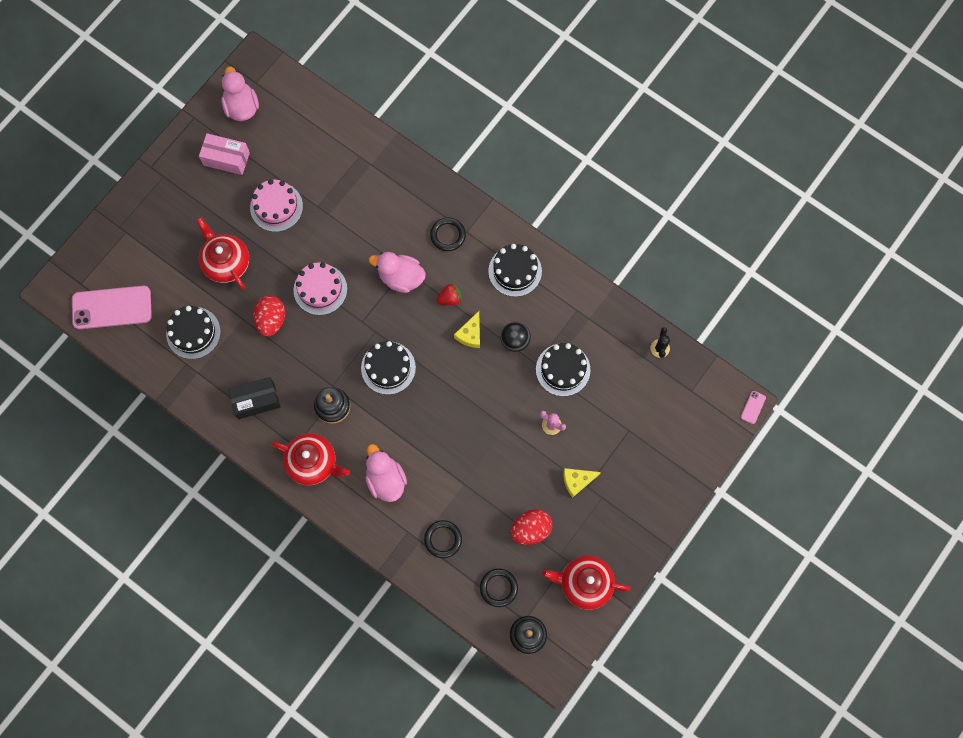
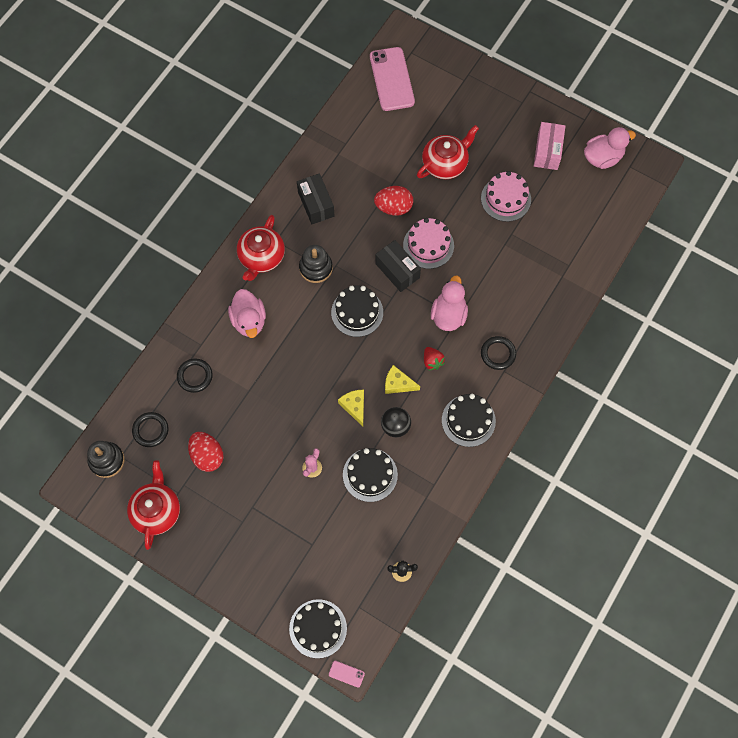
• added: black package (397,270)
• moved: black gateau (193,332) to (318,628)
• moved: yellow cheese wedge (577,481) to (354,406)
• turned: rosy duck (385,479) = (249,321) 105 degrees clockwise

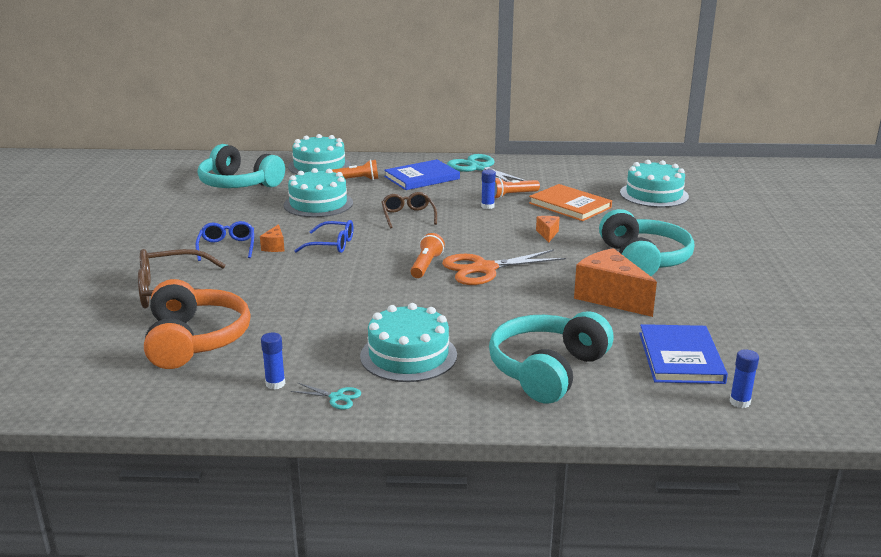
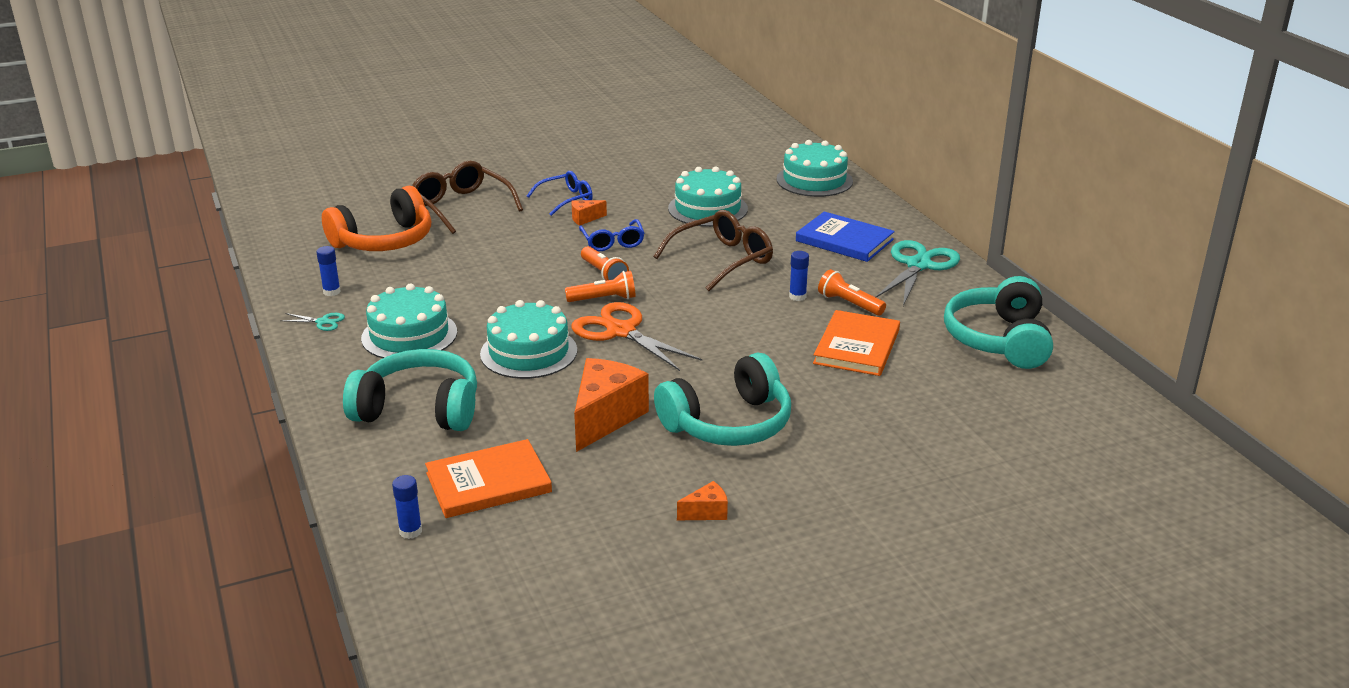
• moved: aqua headset (238,184) to (998,340)
• moved: bright orange torch (356,180) to (603,274)
• moved: bright orange cheese wedge (547,234) to (706,512)
• moved: aqua gateau (654,194) to (529,352)
• recoloured: cobalt hardback (680,357) to bright orange hardback (488,482)
• turned: aqua pair of scissors (336,397) = (322,322) 75 degrees counterclockwise
• resized: brown spectacles (408,216) = (722,260) x1.57

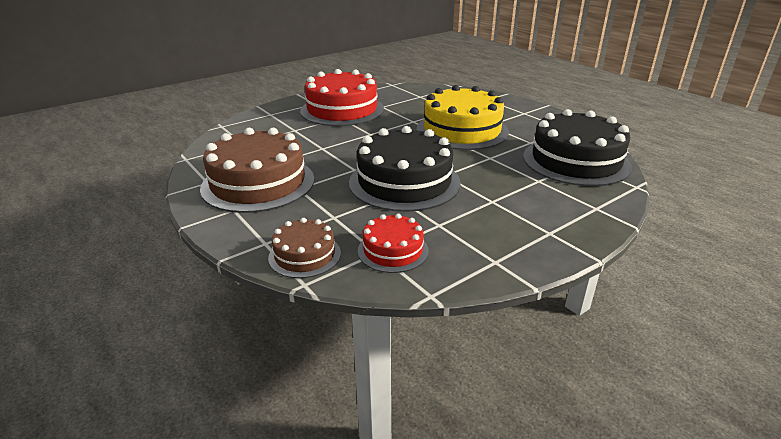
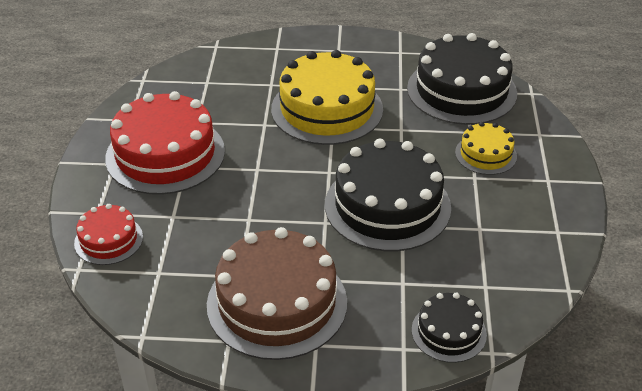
• added: yellow gateau (485,154)
• moved: crimson gateau (393,250) to (108,240)
• recoloured: brown gateau (304,255) to black gateau (449,332)

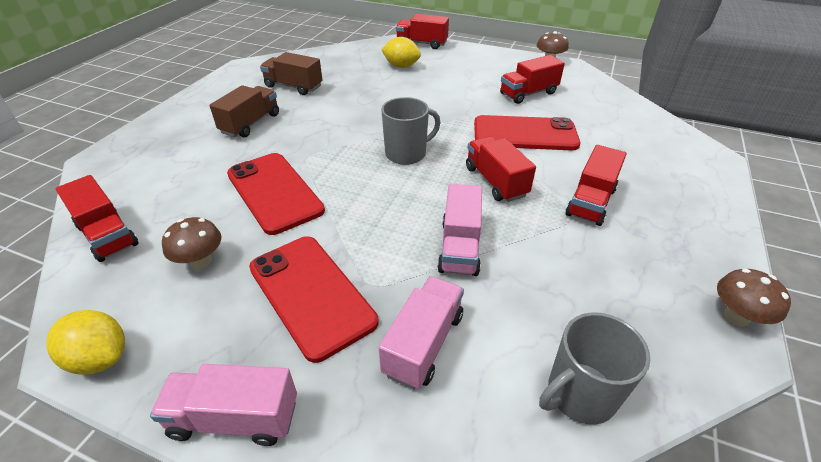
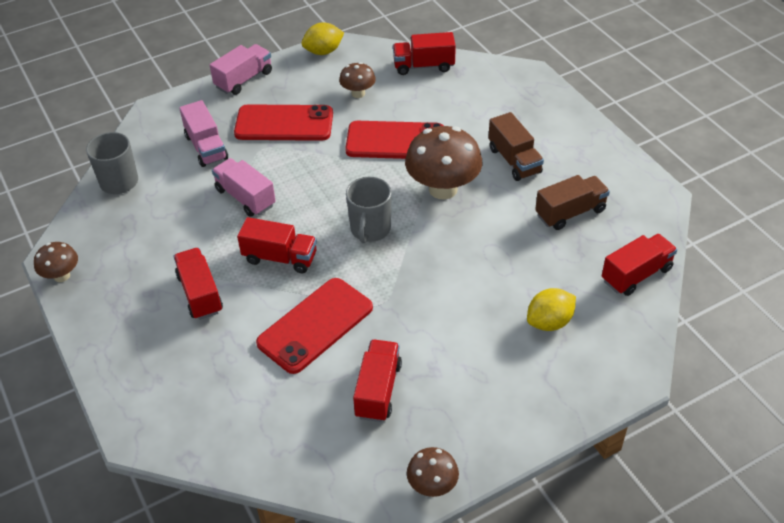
• added: brown fungus (443,189)
• moved: crimson lorry (422,43) to (636,275)

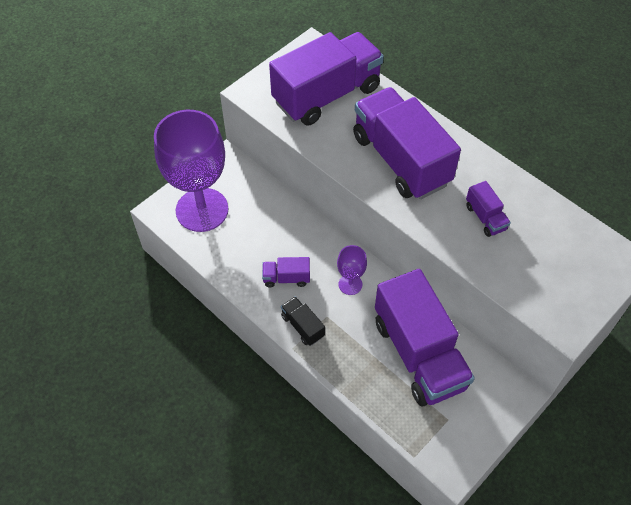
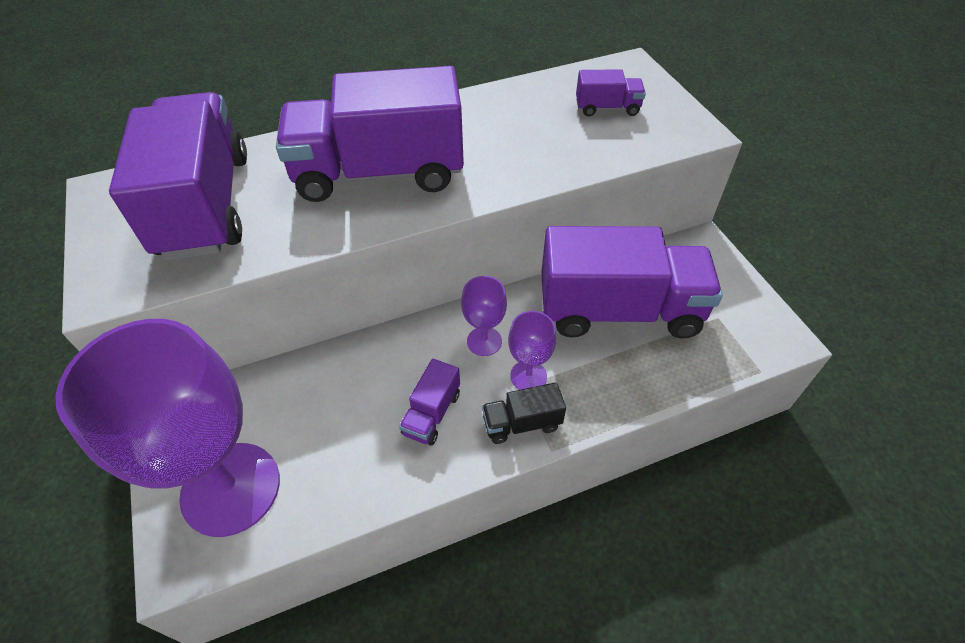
• added: violet goblet (528,376)
• moved: violet lorry (485,217) to (607,108)

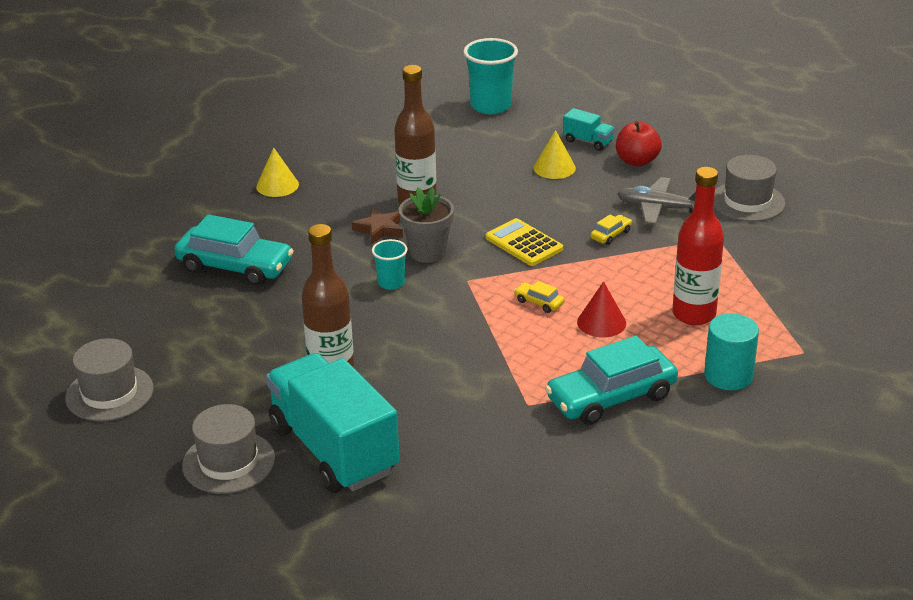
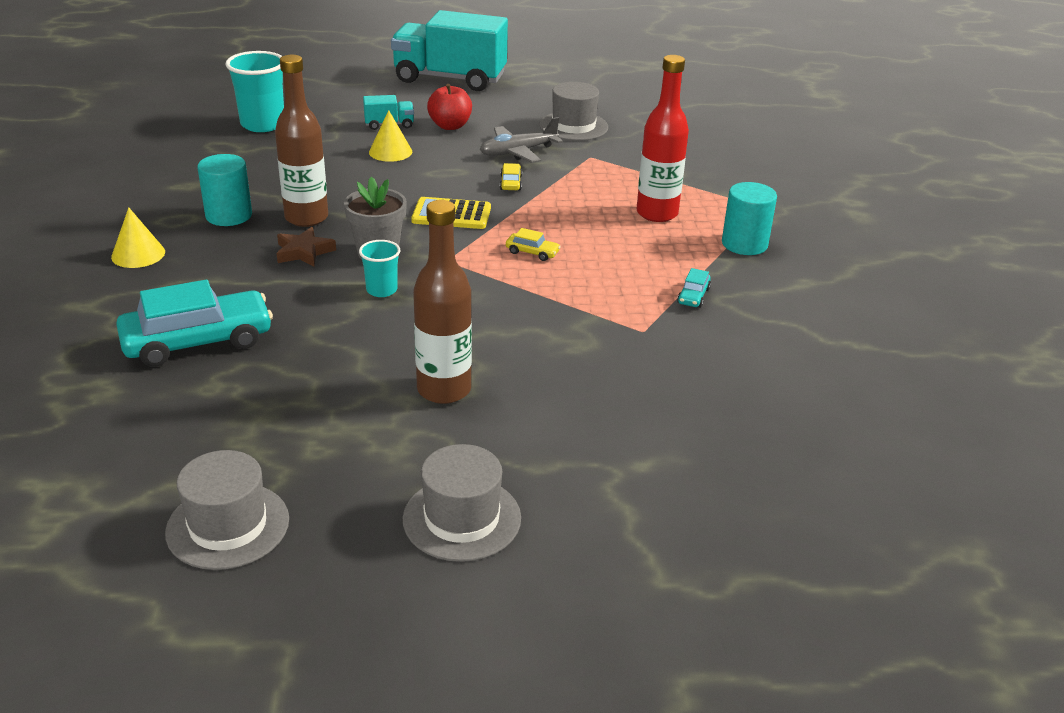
• removed: crimson solid cone (601,322)
• added: aqua cylinder shape (229,215)
• moved: aqua lorry (334,449) to (450,79)
• turned: yellow car (539,302) = (532,252) 150 degrees counterclockwise
• resized: aqua car (611,397) = (693,296) x0.42

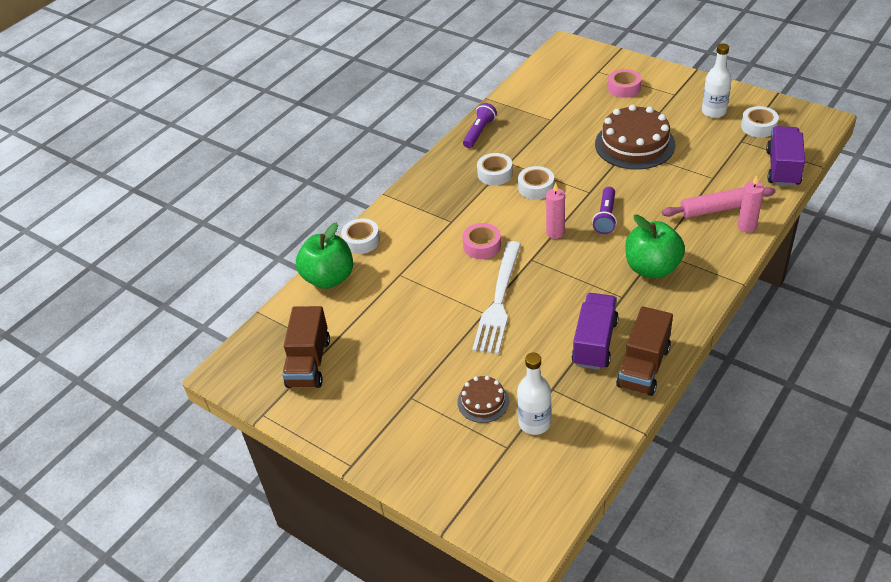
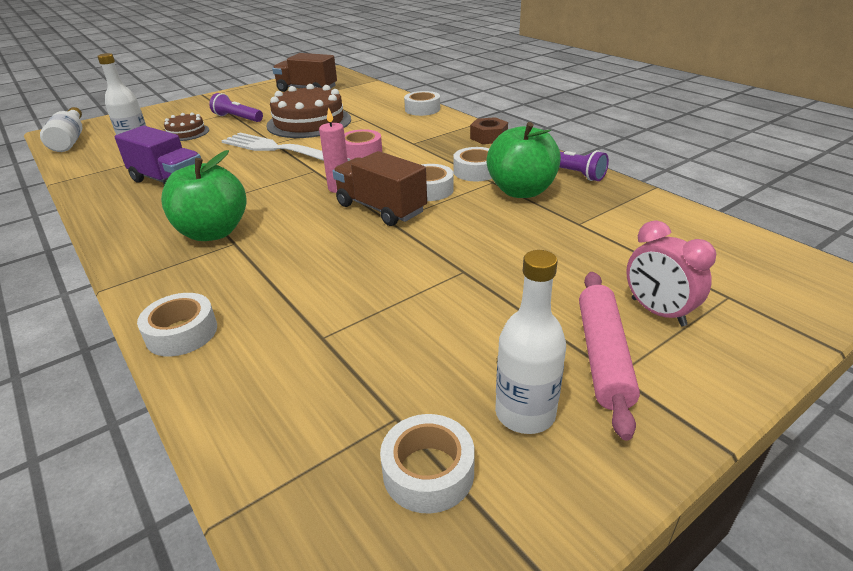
• removed: violet lorry (782,168)
• added: pure white flask (70,140)
• added: brown hexagon nut (488,137)
• moved: leaf-green apple (329,278) to (521,191)
• moved: violet torch (606,217) to (237,118)
• moved: brown gateau (634,144) to (309,122)
• moved: brown lorry (643,367) to (381,209)
• moved: rosy dough roller (717,209) to (602,356)
• replaced: rosy roll of tape (624,88) to rosy bedside clock (658,312)
• replaced: rosy wax candle (746,226) to pure white roll of tape (182,333)

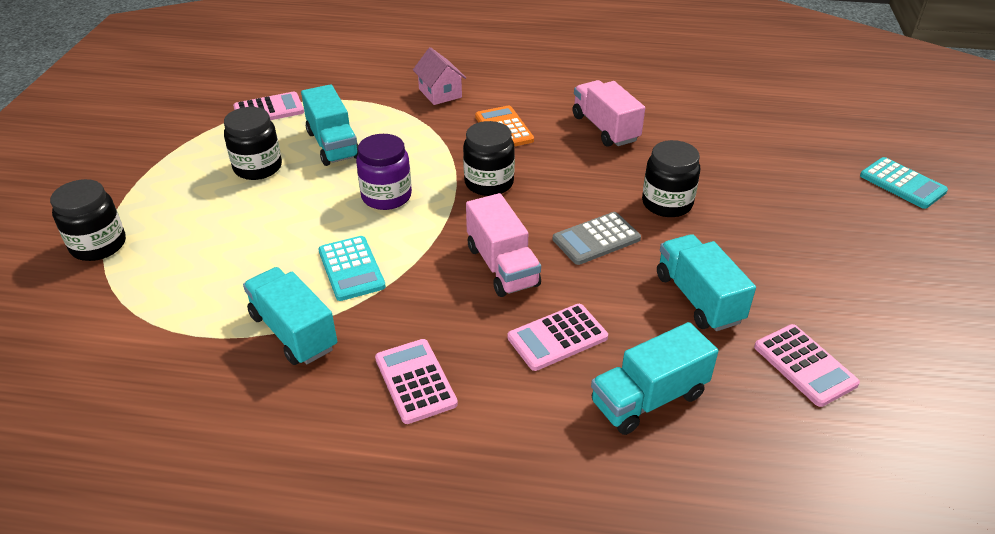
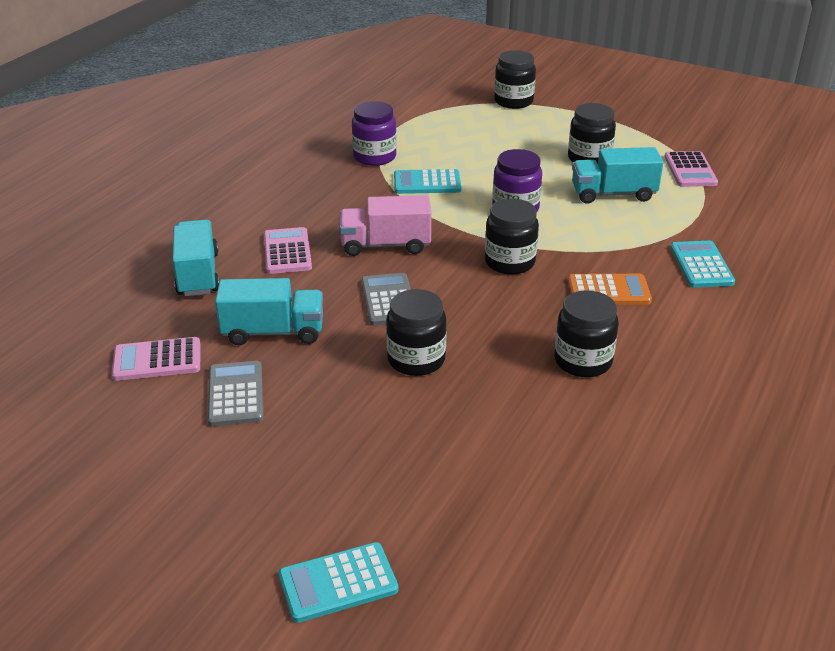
• removed: rosy adding machine (415,381)
• added: ash-grey adding machine (235,394)
• replaced: aqua lorry (293,332) to violet preserve jar (374,157)
• replaced: rosy cottage (440,93) to aqua adding machine (701,265)
• replaced: rosy lorry (605,128) to black preserve jar (583,361)

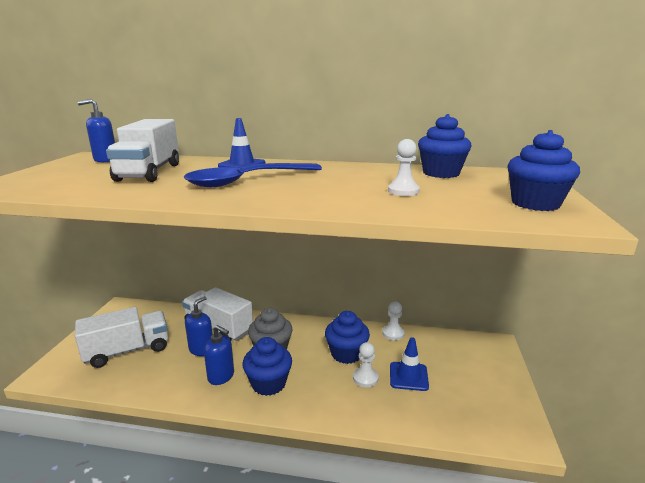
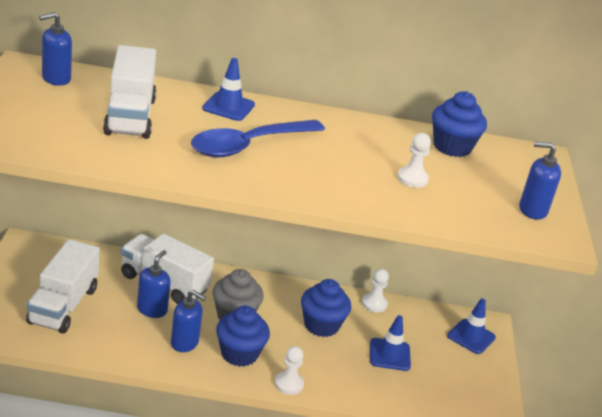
• added: cobalt traffic cone (471,337)
• moved: pure white pawn (365,378) to (288,384)
• replaced: cobalt fairy cake (535,203) to cobalt soap dispenser (532,210)
• turned: pure white lorry (127,351) = (63,306) 135 degrees clockwise

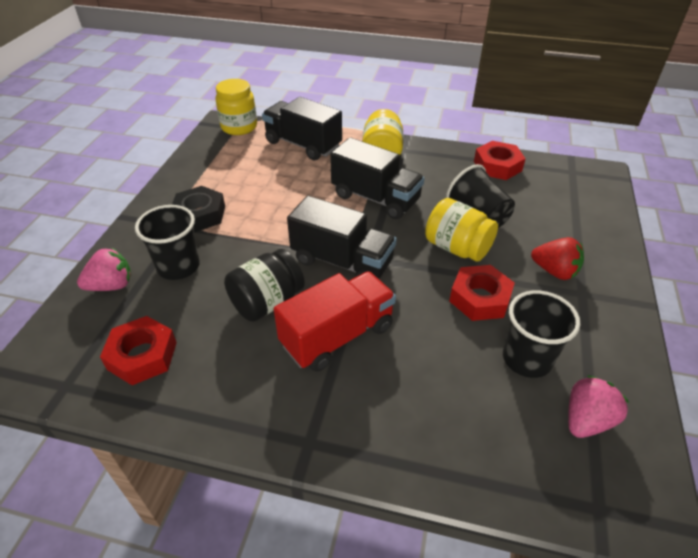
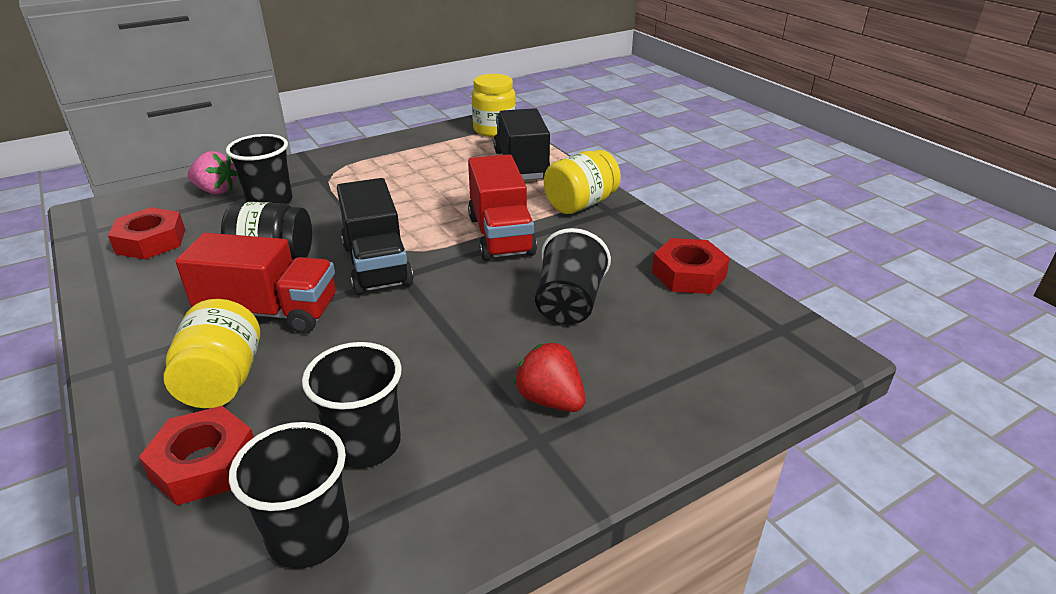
• removed: black hexagon nut (199,214)
• moved: yellow preserve jar (457,248) to (222,381)
• moved: crimson hexagon nut (479,298) to (204,463)
• replaced: rosy toy strawberry (586,420) to black tumbler (309,536)
• recoloured: black lorry (375,198) to crimson lorry (500,235)
• turned: crimson toy strawberry (554,271) = (550,399) 150 degrees clockwise

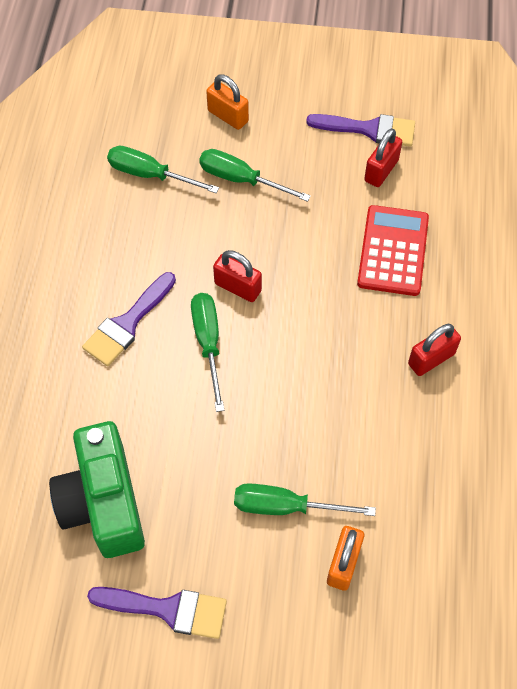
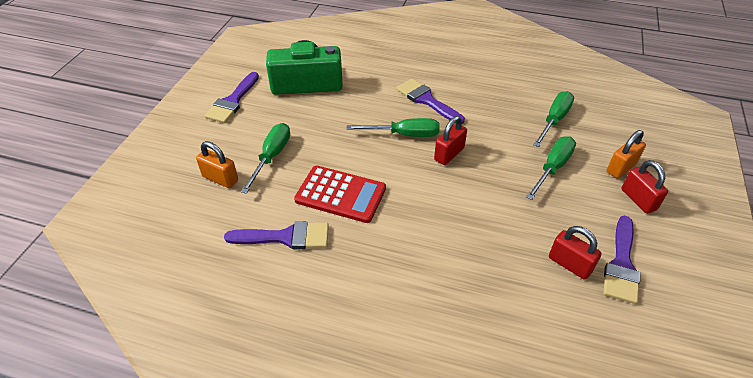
• added: violet paint brush (286,237)
• moved: crimson adding machine (393,251) to (340,194)
• moved: crimson padlock (431,359) to (638,199)

